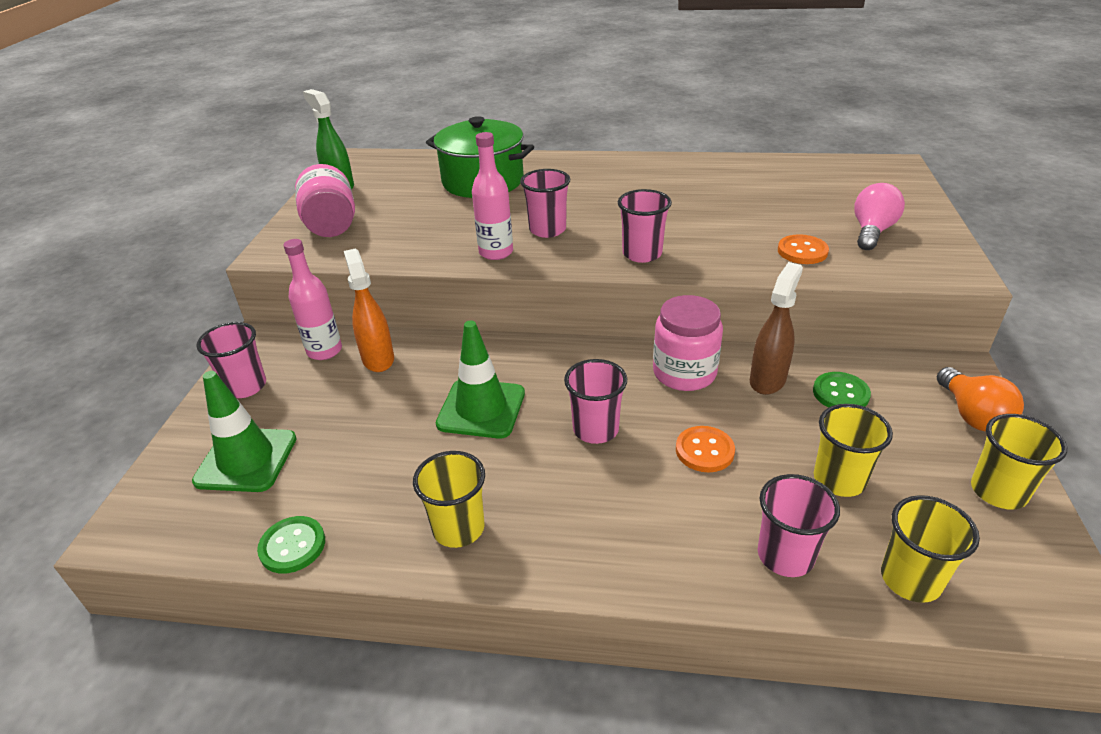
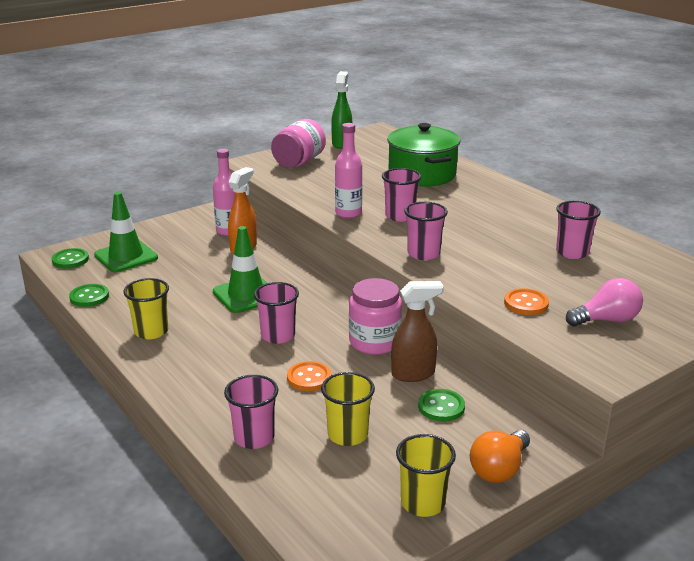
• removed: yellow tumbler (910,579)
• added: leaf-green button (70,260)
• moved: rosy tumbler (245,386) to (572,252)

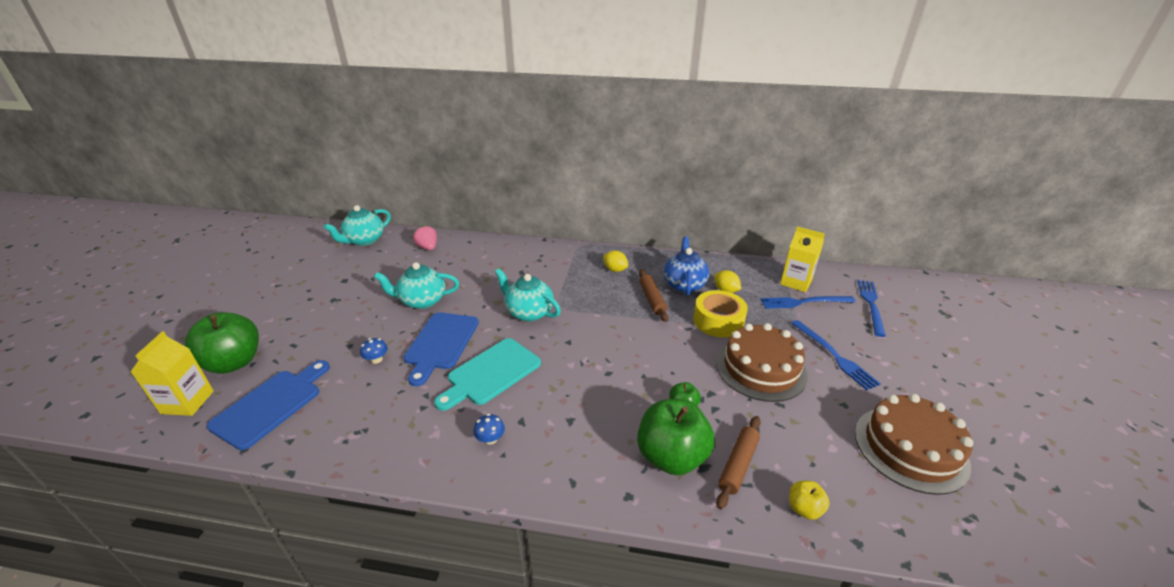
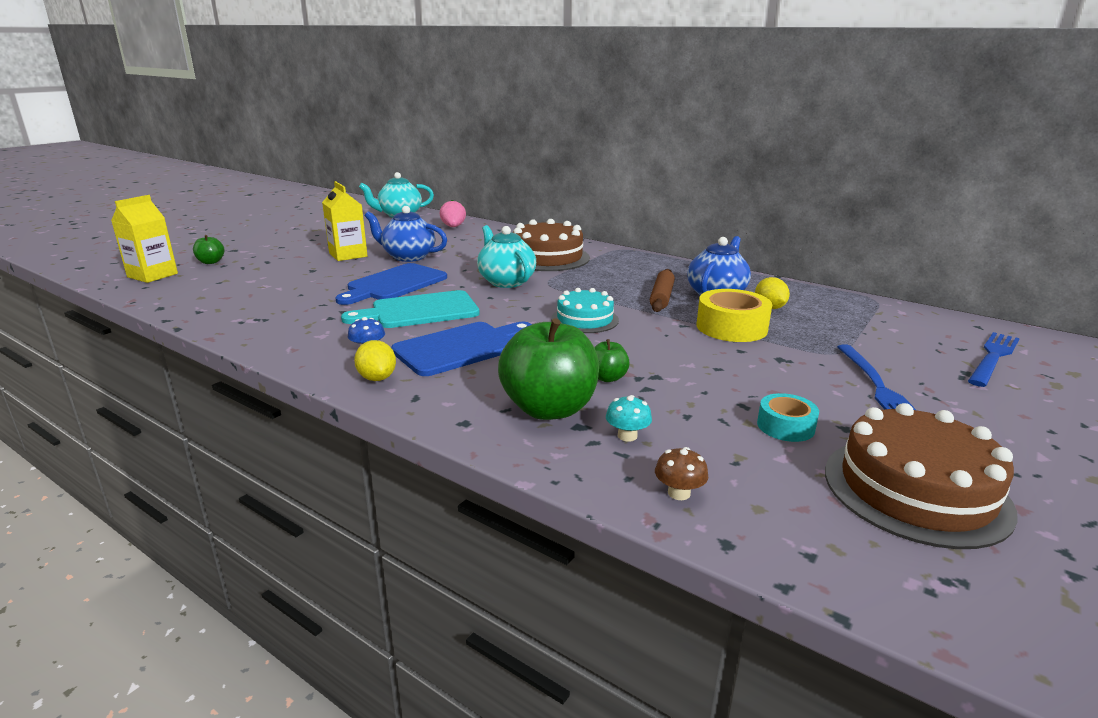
• removed: cobalt fungus (376,359)
• removed: cobalt dinner fork (804,302)
• added: aqua gateau (584,319)
• added: aqua roll of tape (785,426)
• moved: cobalt bread board (271,405) to (461,347)
• moved: yellow toy lemon (615,270) to (377,378)
• moved: brown gateau (760,368) to (547,257)
• moved: yellow milk carton (796,282) to (348,255)
• replaced: brown dough roller (738,465) to aqua fungus (627,436)
• replaced: yellow apple (804,508) to brown fungus (679,493)
• recoloured: aqua teapot (422,301) to cobalt teapot (408,257)
• resized: leaf-green apple (234,362) = (211,262) x0.46

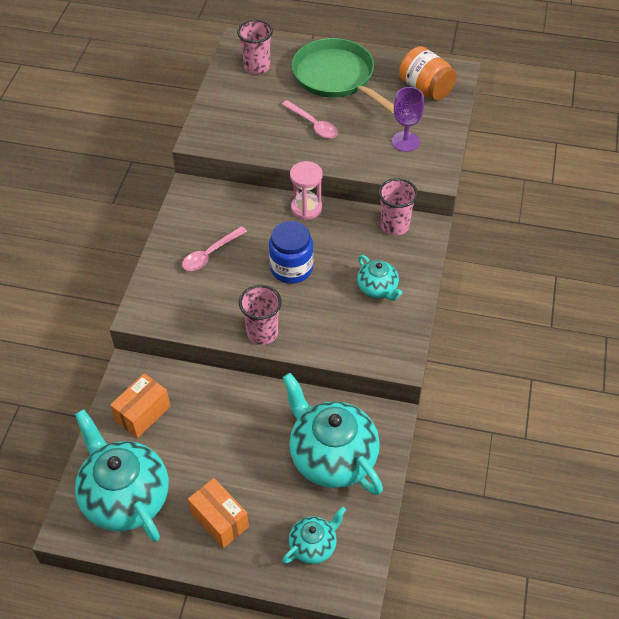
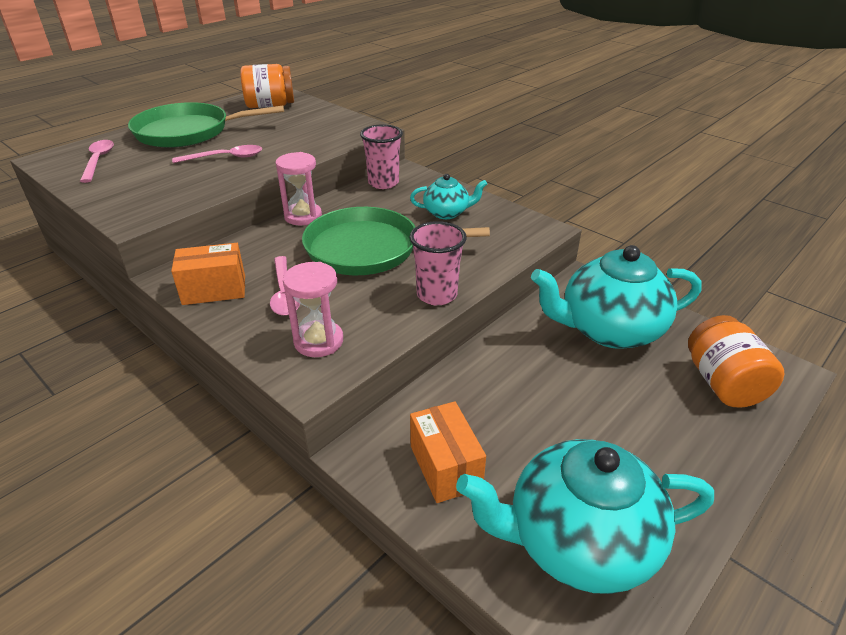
• removed: violet goblet (405,141)
• added: rosy sandglass (318,341)
• moved: bright orange package (219,520) to (214,290)
• replaced: rosy tumbler (257,67) to rosy tablespoon (98,161)
• replaced: cobalt preserve jar (291,268) to leaf-green skillet (369,249)
• replaced: aqua teapot (313,545) to bright orange preserve jar (723,383)

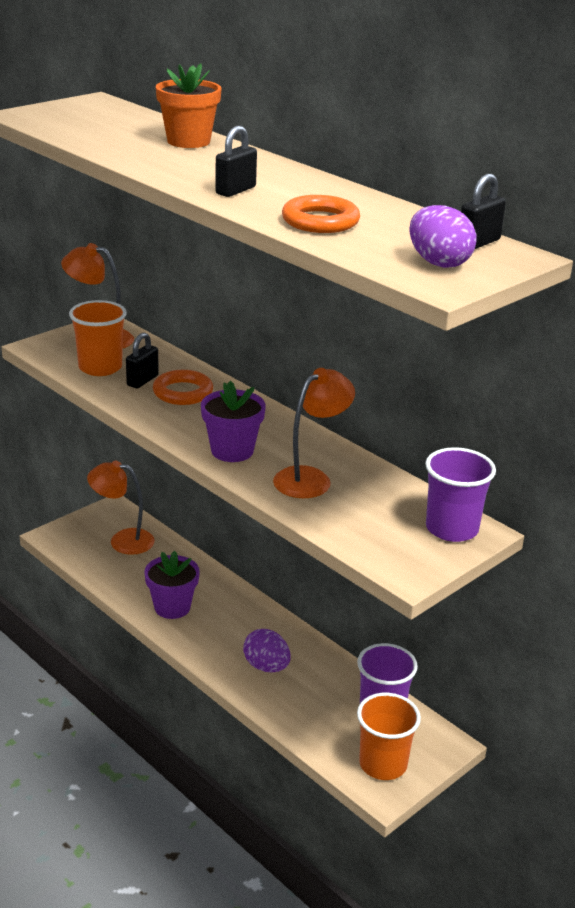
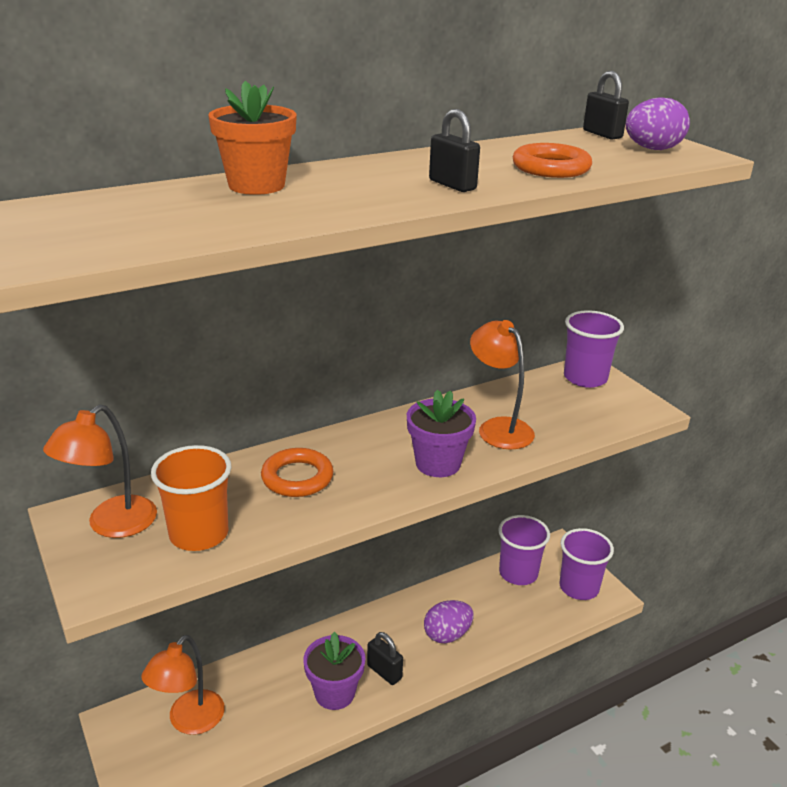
• moved: black padlock (142,380) to (384,672)
• recoloured: bright orange tumbler (383,764) to violet tumbler (579,587)

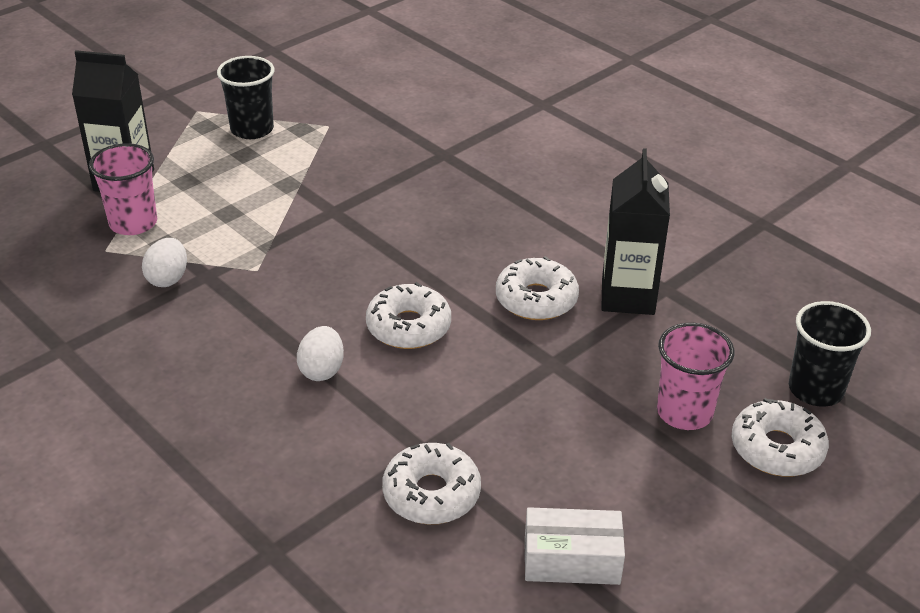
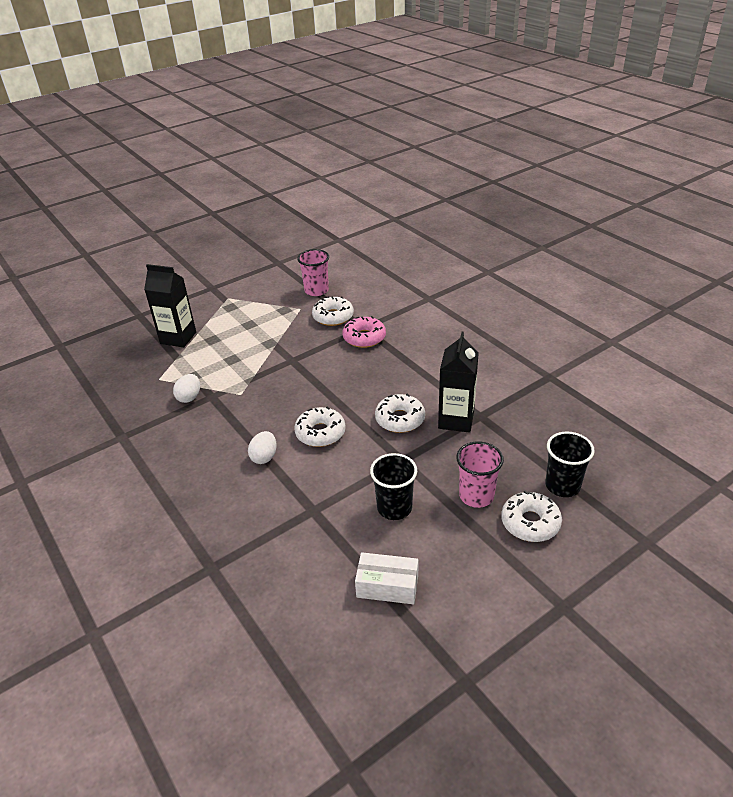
• added: rosy doughnut (364,338)
• moved: rosy tumbler (133,223) to (316,290)
• moved: black tumbler (252,129) to (394,508)
• moved: pure white doughnut (431,494) to (333,317)

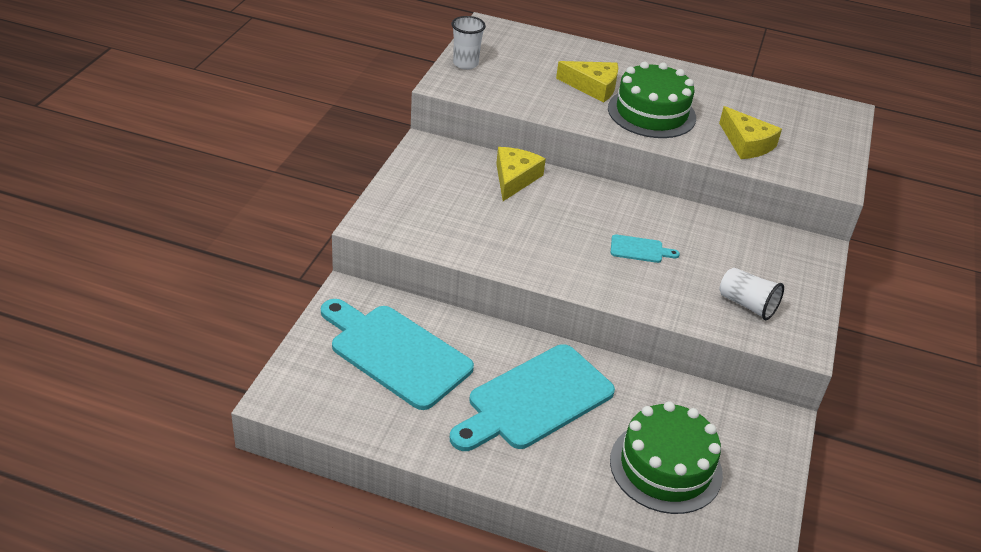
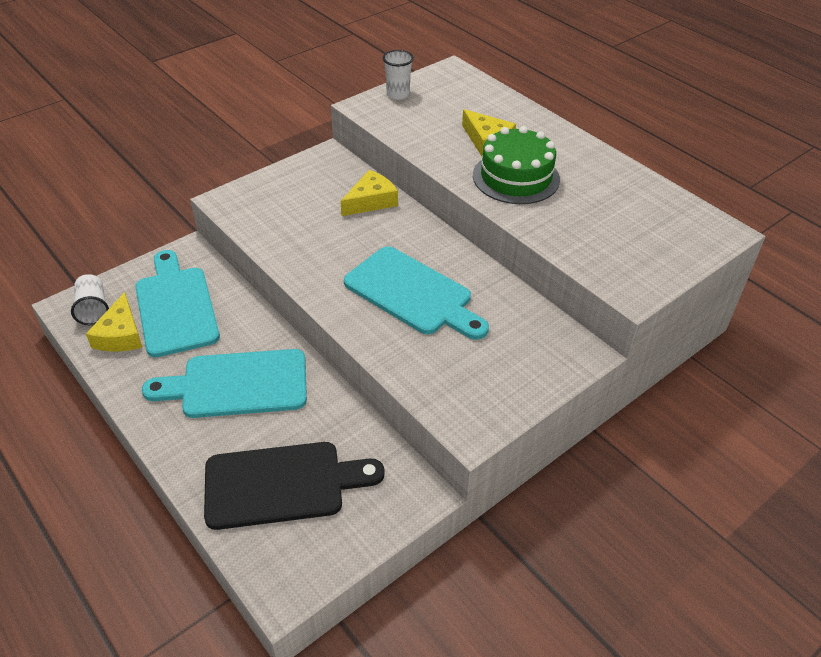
• moved: yellow cheese wedge (747,143) to (120,335)
• moved: pure white tumbler (747,304) to (93,309)
• replaced: leaf-green gateau (665,467) to black bread board (282,484)
• resized: aqua bread board (639,249) = (413,293) x2.37

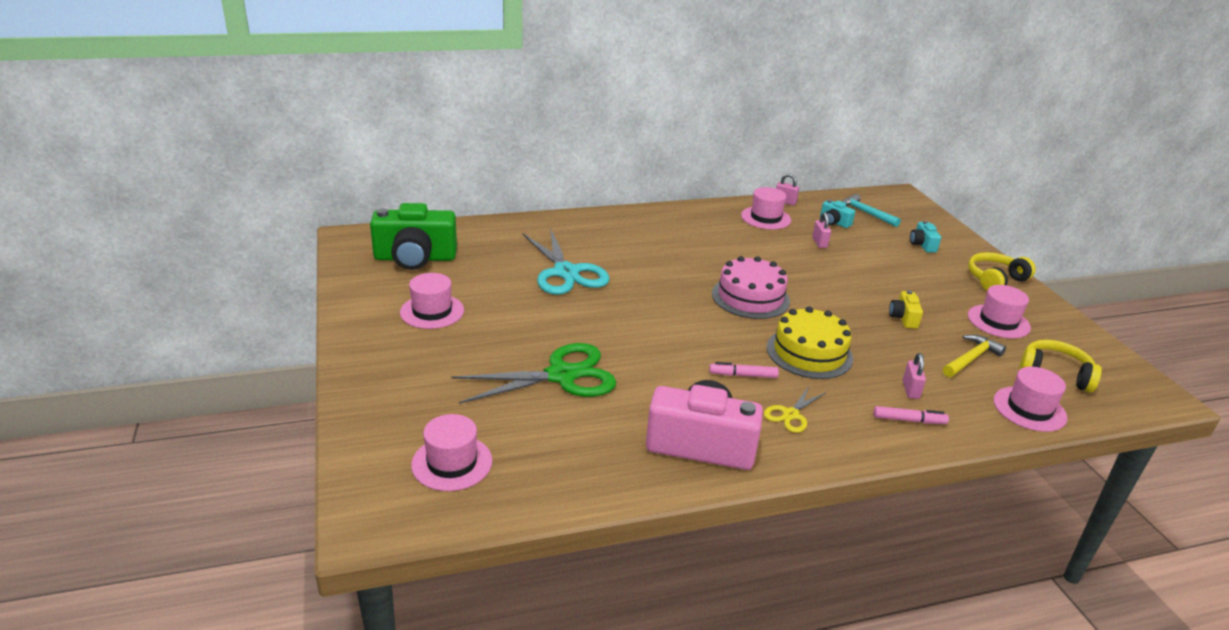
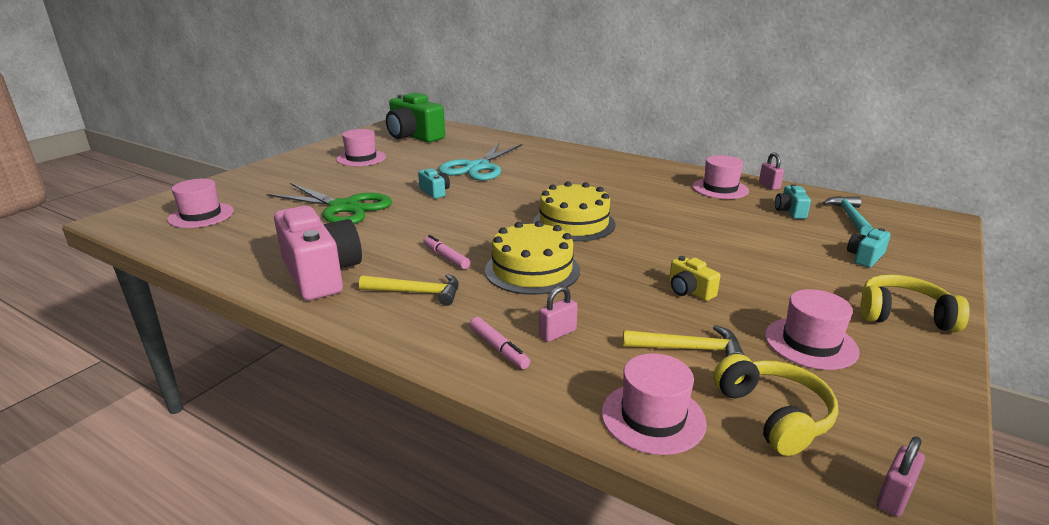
• added: aqua compact camera (435,192)
• moved: rosy padlock (819,243) to (894,497)
• replaced: yellow pair of scissors (791,414) to yellow carpenter's hammer (417,292)
• recoloured: rosy gateau (750,297) to yellow gateau (574,223)
• turned: yellow compact camera (903,318) = (689,291) 90 degrees counterclockwise

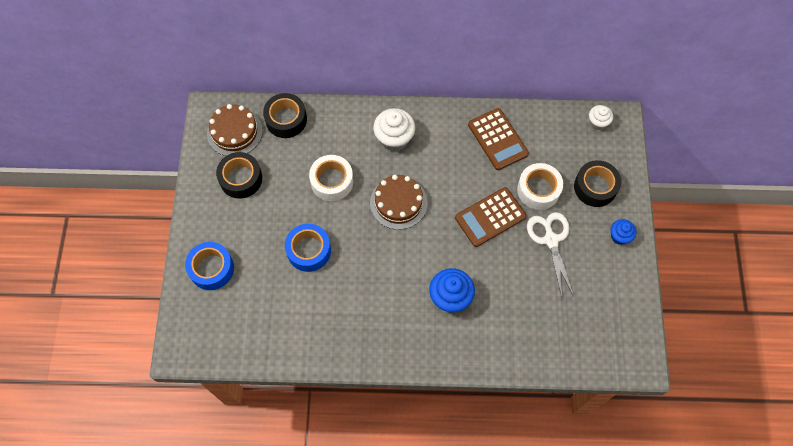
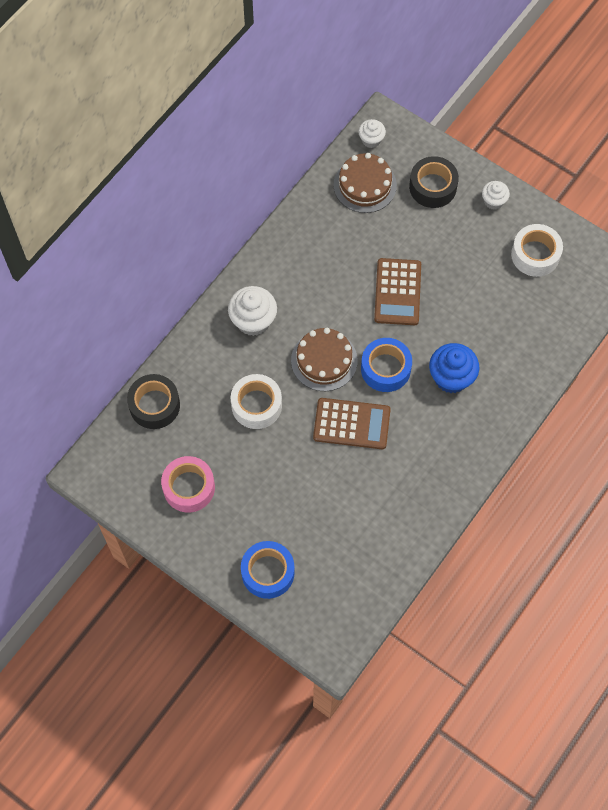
• removed: pure white pair of scissors (551,240)
• moved: brown gateau (234,132) to (365,185)
• moved: cobalt roll of tape (309,250) to (385,369)
• moved: brown adding machine (497,139) to (351,424)
• moved: pure white roll of tape (538,190) to (535,255)
• recoloured: black roll of tape (241,179) to rosy roll of tape (189,487)
• recoloured: cobalt fairy cake (619,236) to pure white fairy cake (493,201)

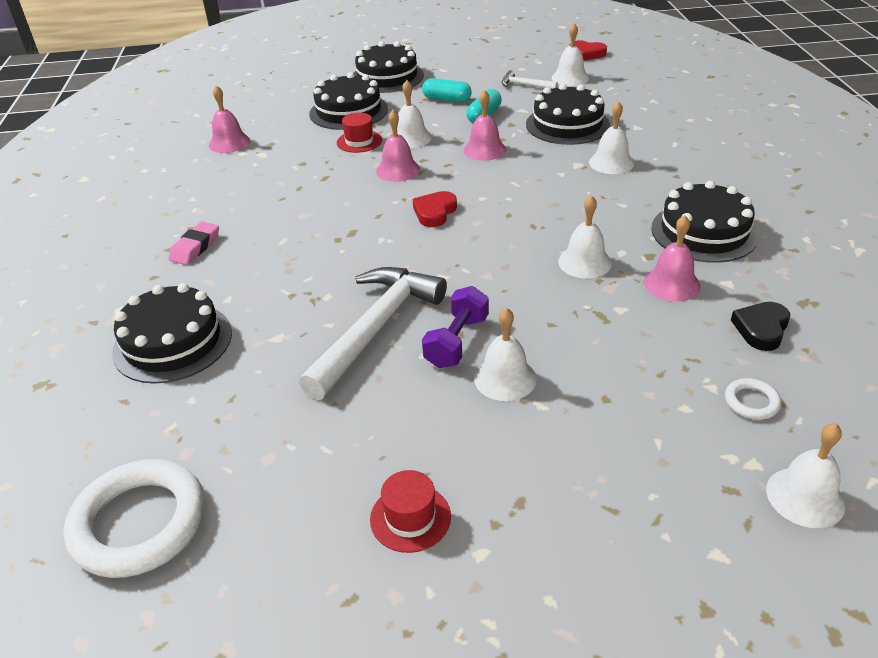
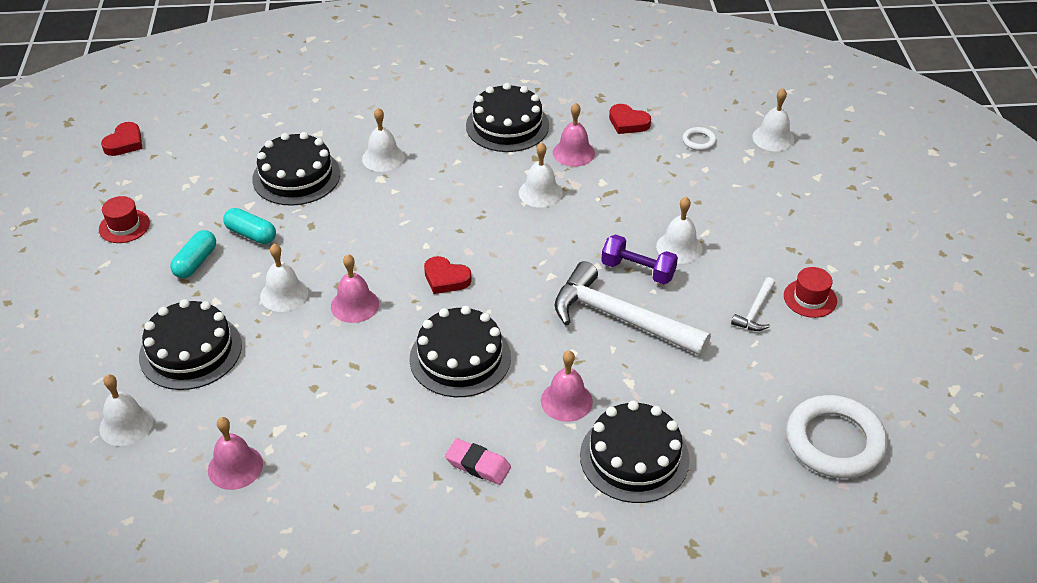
• moved: crimson hat (359,141) to (124,226)
• moved: black gateau (387,77) to (460,358)
• moved: rosy school bell (484,150) to (566,401)
• moved: pure white carpenter's hammer (525,85) to (755,311)
• moved: pure white school bell (570,78) to (126,424)
• recoloured: black heart shape (761,329) to crimson heart shape (628,123)

